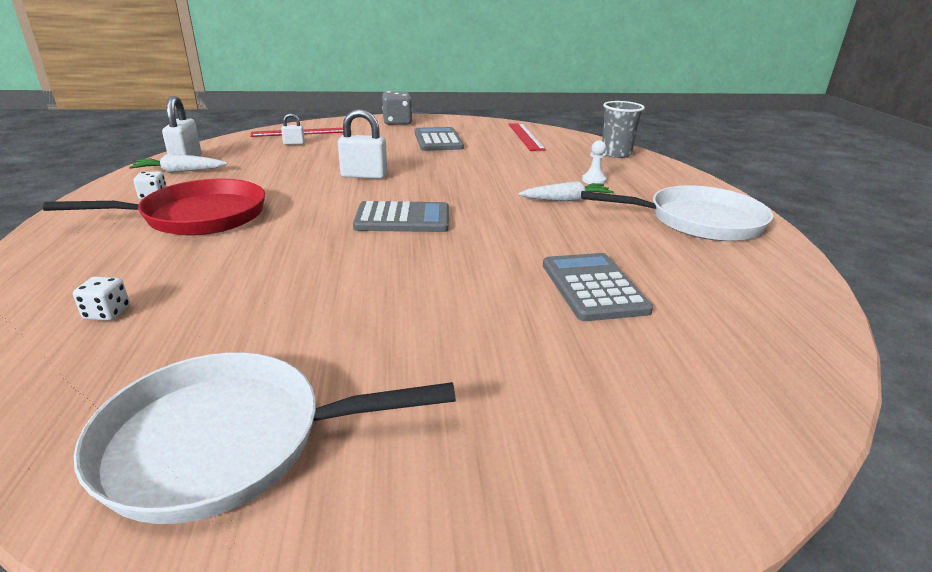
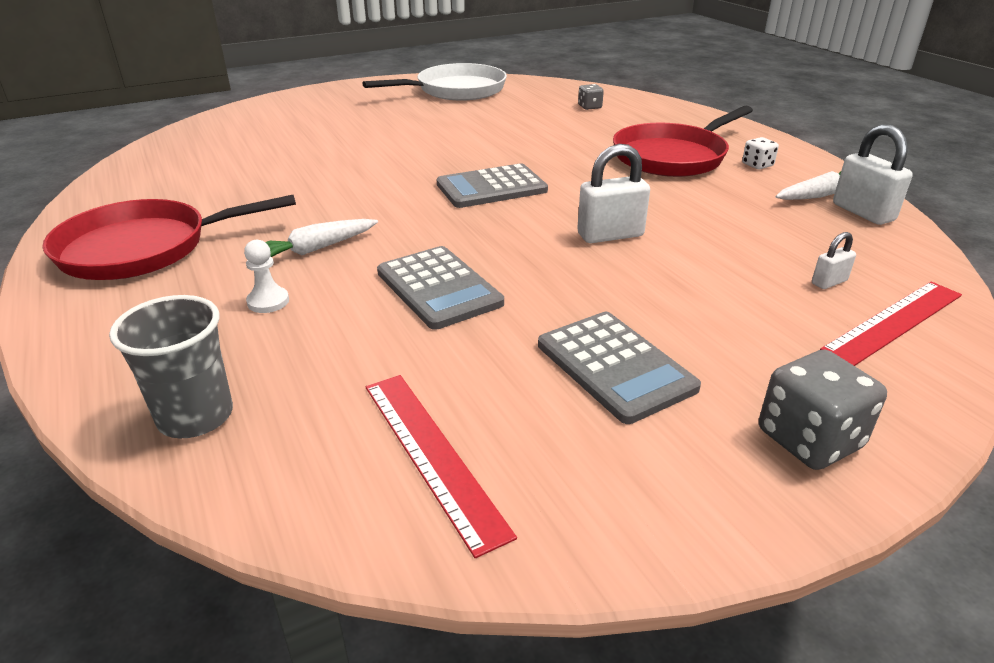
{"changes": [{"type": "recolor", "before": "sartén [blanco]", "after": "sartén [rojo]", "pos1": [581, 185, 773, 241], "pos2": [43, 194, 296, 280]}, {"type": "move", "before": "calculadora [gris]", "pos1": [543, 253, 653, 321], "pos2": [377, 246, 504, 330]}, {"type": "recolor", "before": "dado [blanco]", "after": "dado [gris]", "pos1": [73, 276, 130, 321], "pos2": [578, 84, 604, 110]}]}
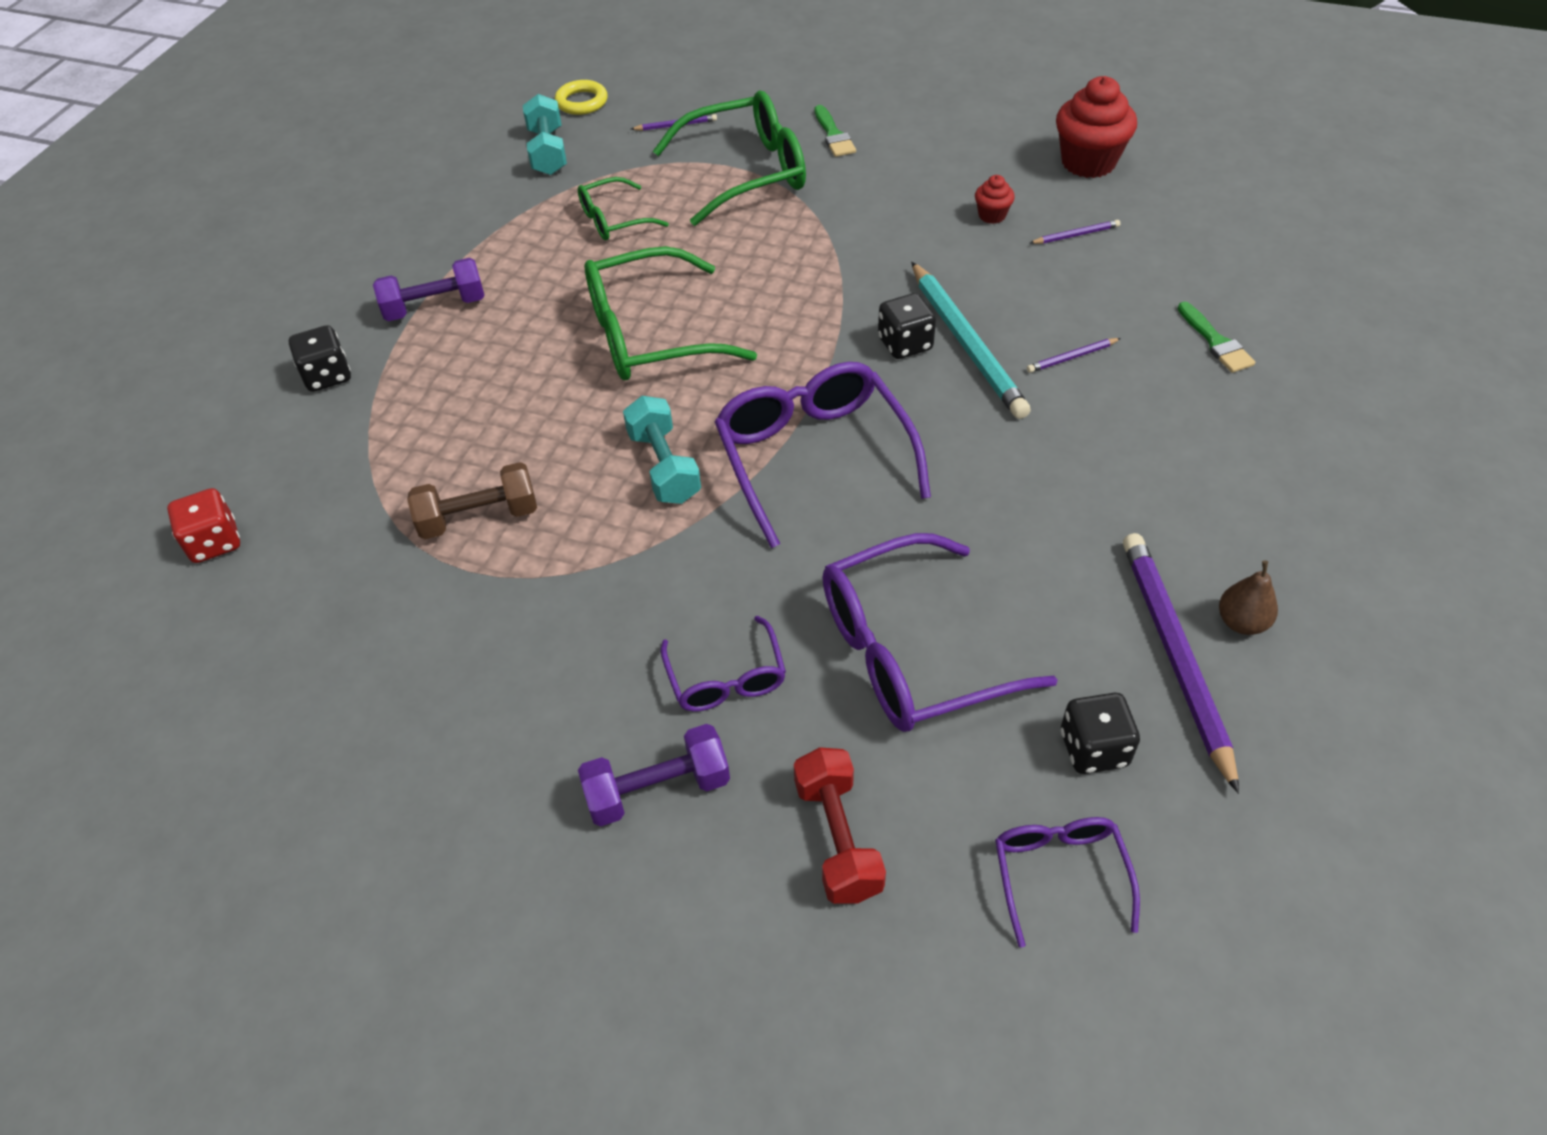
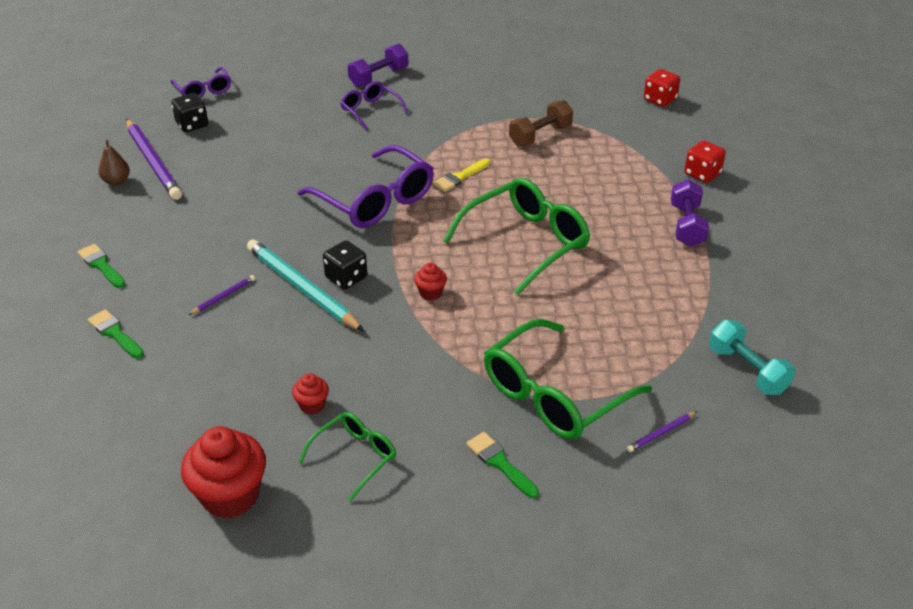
{"changes": [{"type": "insert", "after": "pincel [verde]", "pos2": [78, 244, 126, 288]}, {"type": "move", "before": "gafas [verde]", "pos1": [578, 177, 669, 240], "pos2": [298, 412, 396, 502]}, {"type": "insert", "after": "magdalena [rojo]", "pos2": [414, 263, 447, 301]}, {"type": "replace", "before": "mancuerna [turquesa]", "after": "pincel [amarillo]", "pos1": [623, 396, 701, 504], "pos2": [433, 159, 490, 192]}, {"type": "rotate", "before": "mancuerna [morado]", "pos1": [373, 258, 485, 321], "pos2": [671, 179, 709, 247], "turn": -45}, {"type": "recolor", "before": "dado [negro]", "after": "dado [rojo]", "pos1": [289, 325, 351, 392], "pos2": [684, 140, 726, 183]}, {"type": "delete", "before": "anillo [amarillo]", "pos1": [555, 80, 608, 115]}, {"type": "delete", "before": "mancuerna [rojo]", "pos1": [794, 747, 886, 904]}, {"type": "delete", "before": "gafas [morado]", "pos1": [822, 533, 1058, 732]}, {"type": "delete", "before": "lápiz [morado]", "pos1": [1030, 220, 1120, 244]}]}
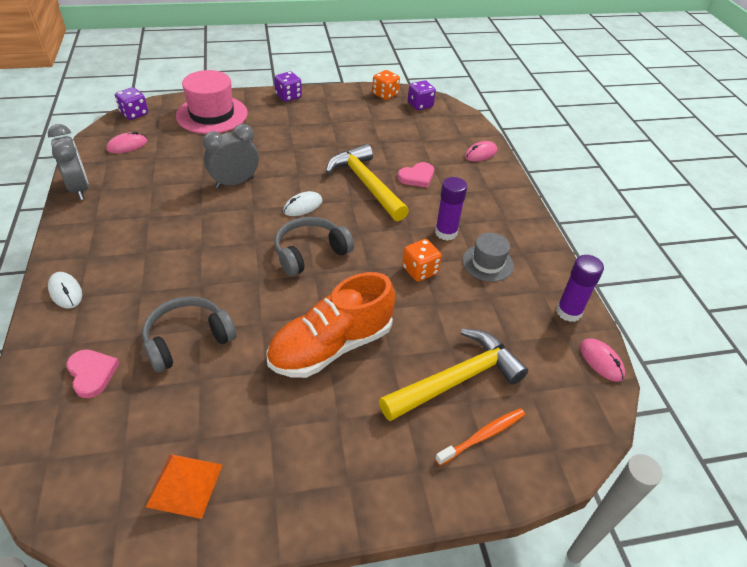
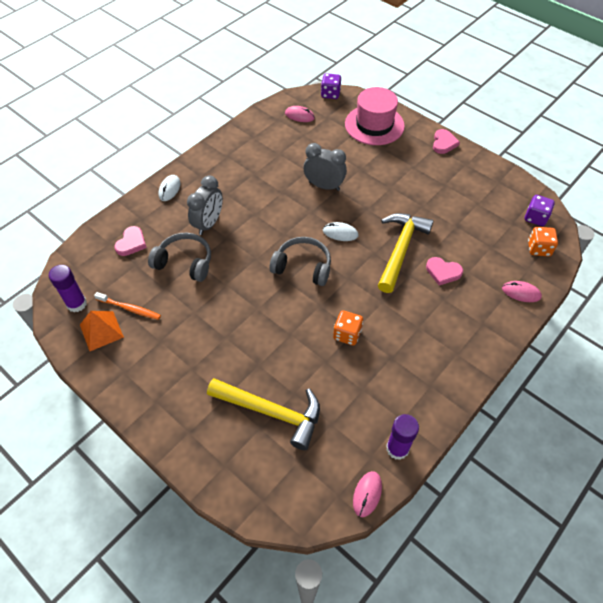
{"changes": [{"type": "move", "before": "barra de pegamento [morado]", "pos1": [435, 177, 467, 241], "pos2": [49, 265, 87, 312]}, {"type": "move", "before": "cepillo de dientes [naranja]", "pos1": [435, 408, 525, 465], "pos2": [94, 292, 161, 320]}, {"type": "move", "before": "despertador [gris]", "pos1": [48, 124, 89, 200], "pos2": [187, 176, 223, 235]}, {"type": "replace", "before": "dado [morado]", "after": "corazón [rosa]", "pos1": [274, 71, 302, 102], "pos2": [433, 129, 460, 154]}, {"type": "move", "before": "dado [naranja]", "pos1": [372, 70, 400, 100], "pos2": [528, 227, 558, 256]}, {"type": "delete", "before": "zapato [naranja]", "pos1": [266, 272, 395, 378]}, {"type": "delete", "before": "sombrero [gris]", "pos1": [462, 233, 514, 282]}]}
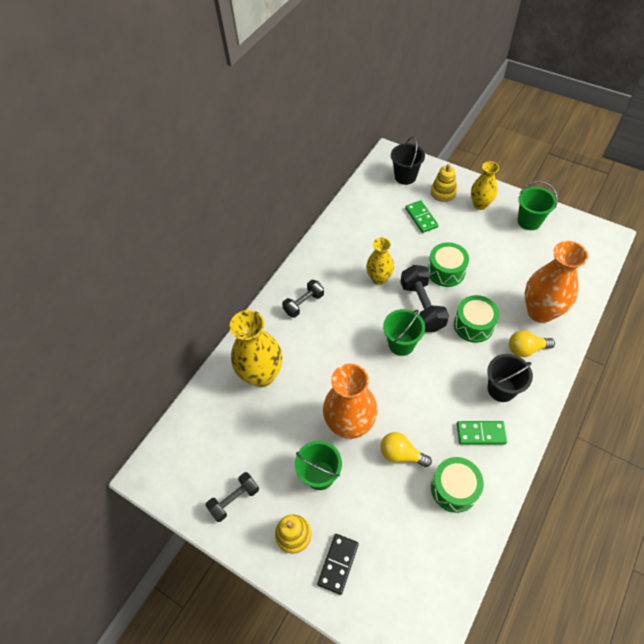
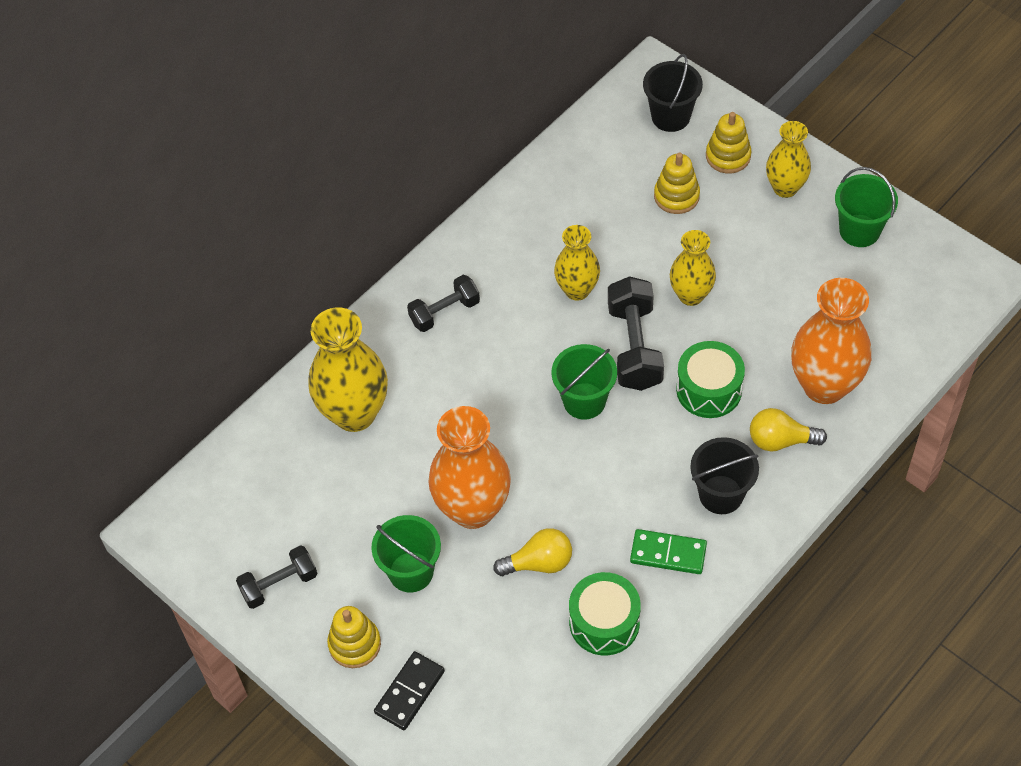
{"changes": [{"type": "rotate", "before": "bombilla [amarillo]", "pos1": [381, 432, 432, 467], "pos2": [493, 528, 572, 576], "turn": 135}, {"type": "replace", "before": "ficha de dominó [verde]", "after": "juguete apilable [amarillo]", "pos1": [405, 200, 438, 233], "pos2": [654, 152, 700, 214]}, {"type": "replace", "before": "tambor [verde]", "after": "florero [amarillo]", "pos1": [428, 242, 469, 287], "pos2": [670, 230, 716, 306]}]}
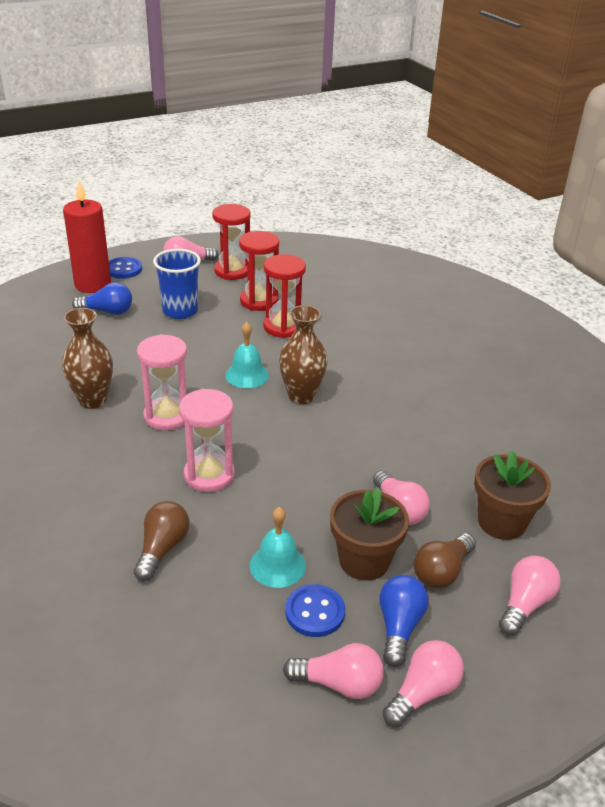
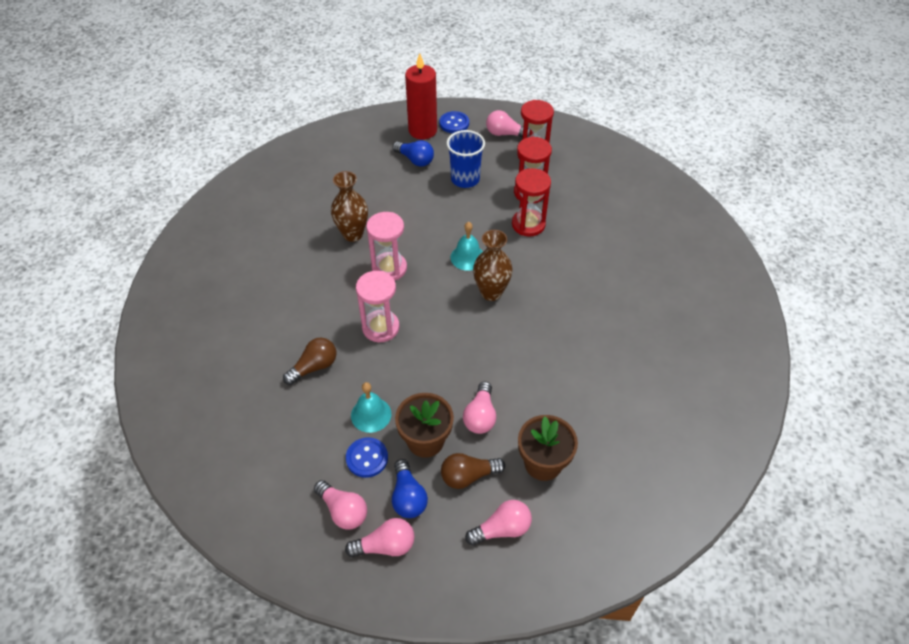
{"changes": [{"type": "rotate", "before": "bombilla [azul]", "pos1": [379, 575, 429, 667], "pos2": [392, 459, 428, 518], "turn": 120}]}
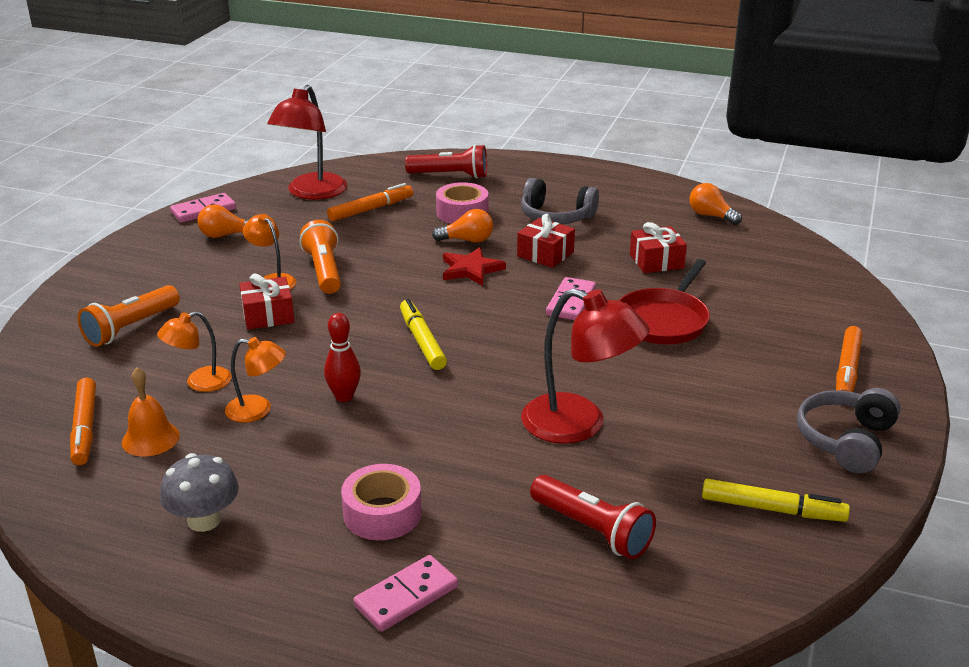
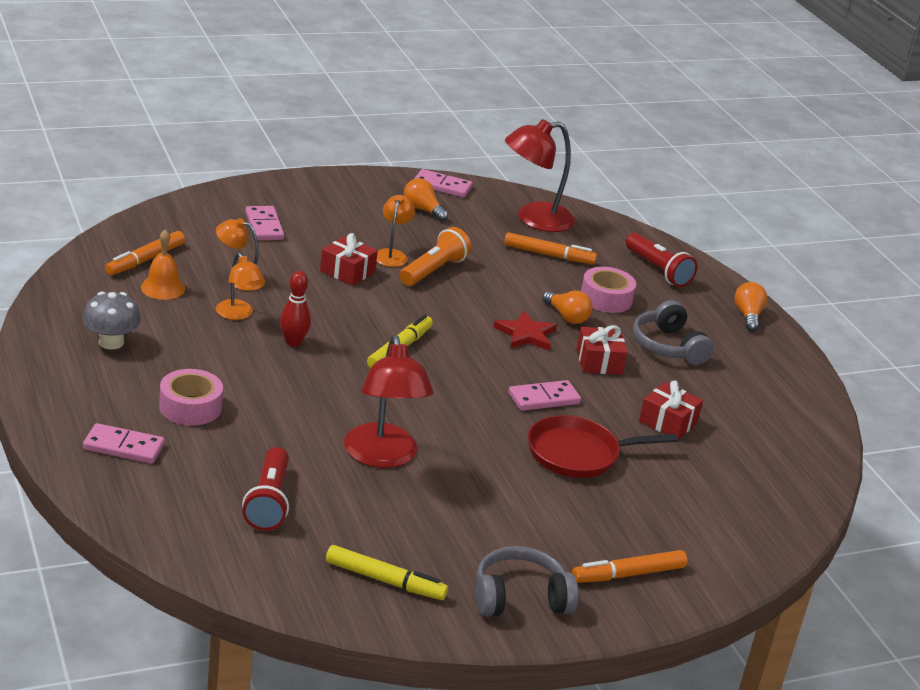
{"changes": [{"type": "replace", "before": "lámpara de mano [naranja]", "after": "ficha de dominó [rosa]", "pos1": [78, 285, 180, 347], "pos2": [245, 206, 284, 240]}, {"type": "rotate", "before": "rotulador [amarillo]", "pos1": [702, 479, 850, 522], "pos2": [326, 545, 448, 600], "turn": -45}, {"type": "move", "before": "bombilla [naranja]", "pos1": [690, 183, 742, 225], "pos2": [735, 282, 767, 331]}]}
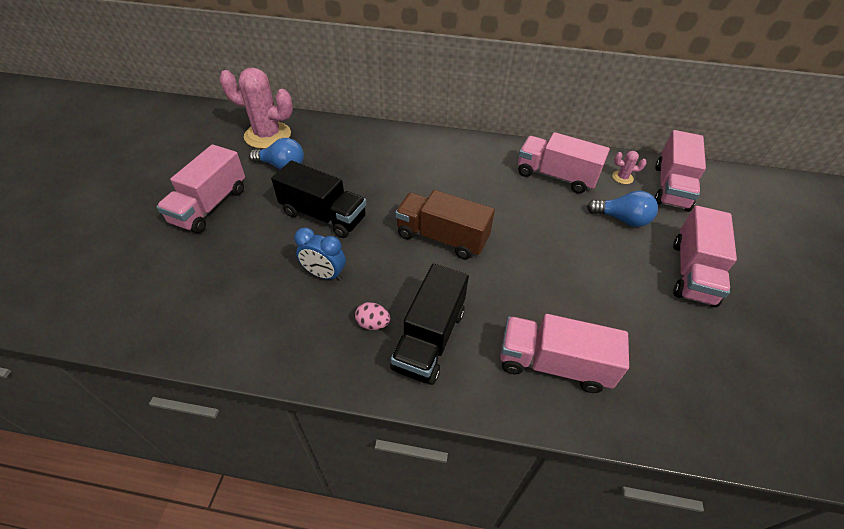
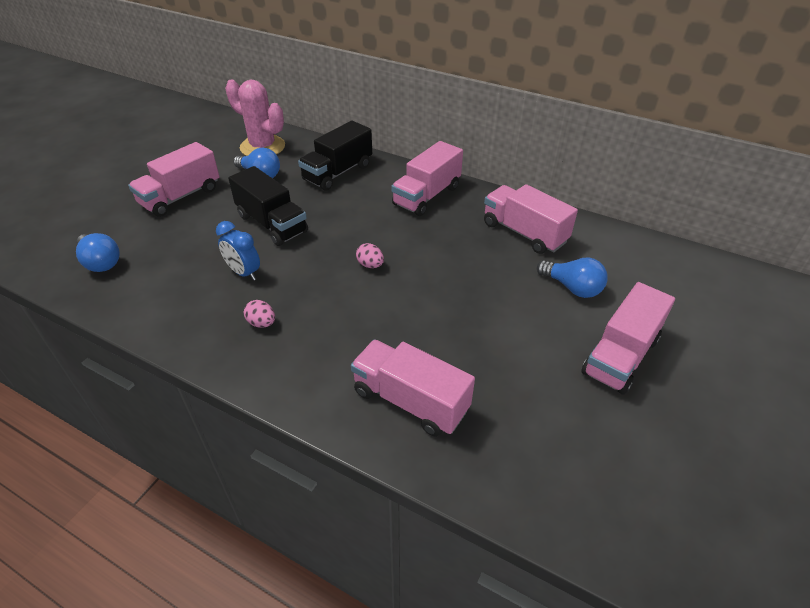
{"changes": [{"type": "insert", "after": "bombilla [azul]", "pos2": [76, 233, 120, 272]}, {"type": "move", "before": "camión [negro]", "pos1": [390, 264, 469, 385], "pos2": [298, 121, 372, 191]}, {"type": "replace", "before": "camión [marrón]", "after": "huevo [rosa]", "pos1": [395, 190, 495, 259], "pos2": [356, 243, 384, 268]}, {"type": "move", "before": "camión [rosa]", "pos1": [654, 130, 706, 212], "pos2": [392, 141, 463, 216]}, {"type": "delete", "before": "cactus [rosa]", "pos1": [612, 151, 647, 184]}]}
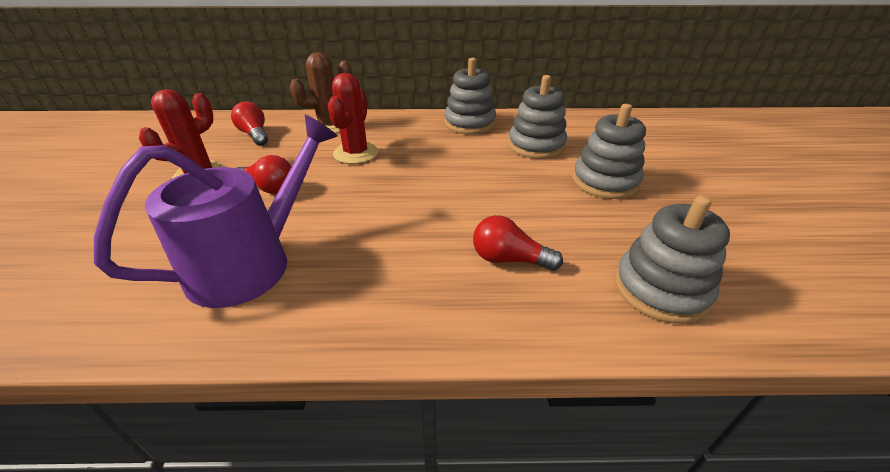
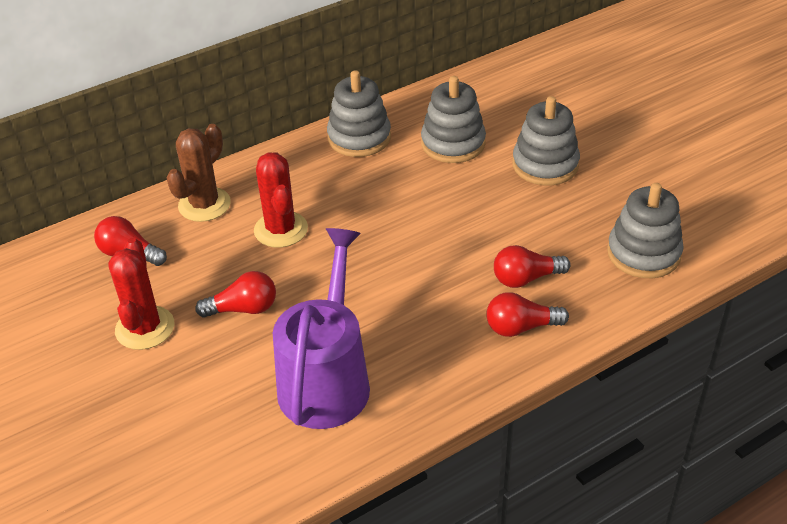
{"changes": [{"type": "insert", "after": "bombilla [rojo]", "pos2": [486, 292, 569, 337]}]}
